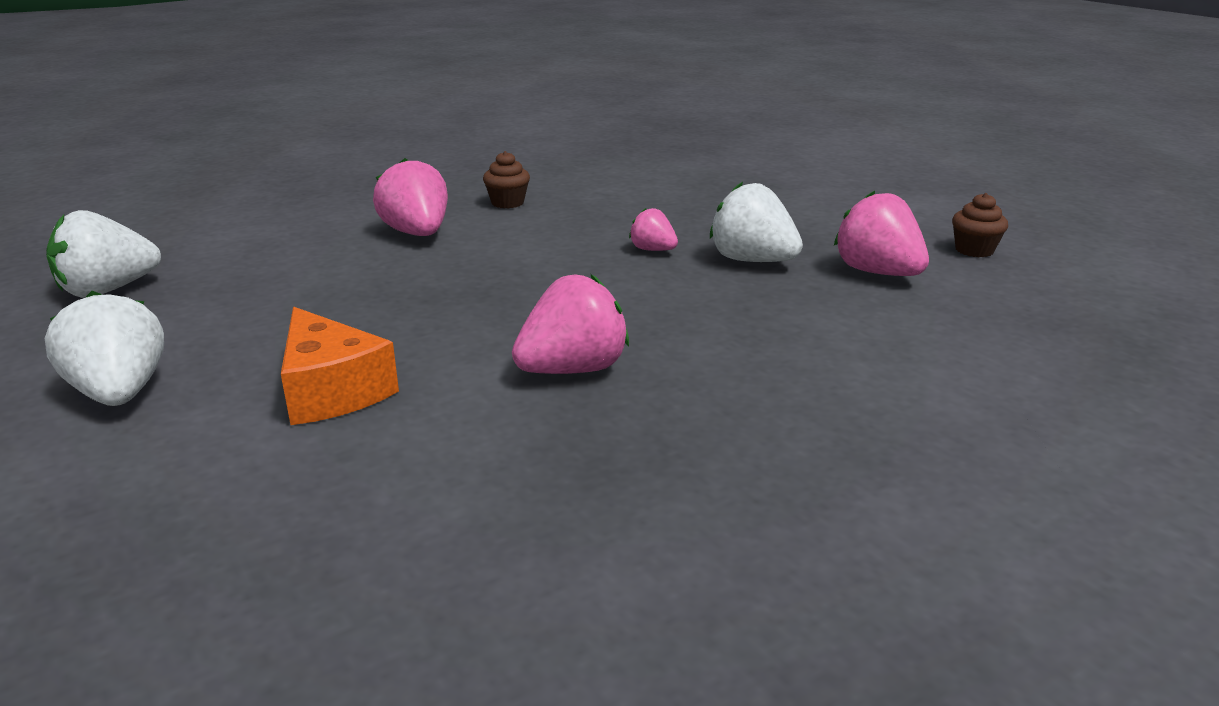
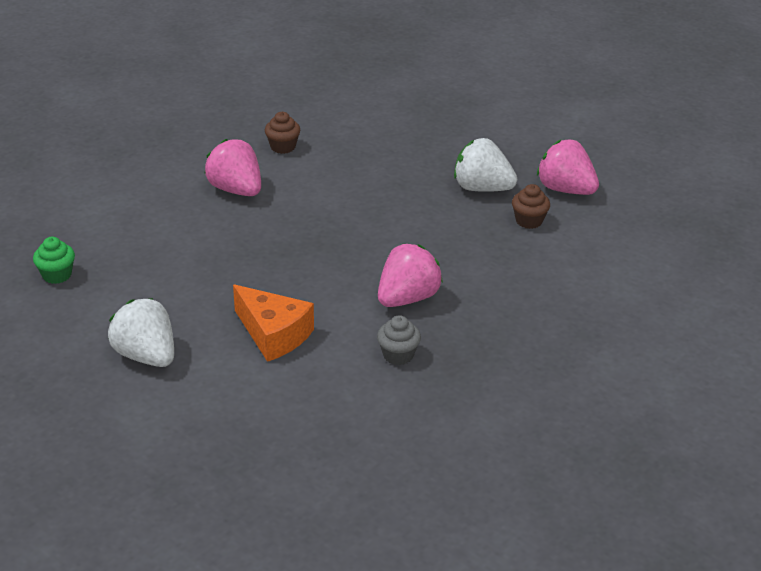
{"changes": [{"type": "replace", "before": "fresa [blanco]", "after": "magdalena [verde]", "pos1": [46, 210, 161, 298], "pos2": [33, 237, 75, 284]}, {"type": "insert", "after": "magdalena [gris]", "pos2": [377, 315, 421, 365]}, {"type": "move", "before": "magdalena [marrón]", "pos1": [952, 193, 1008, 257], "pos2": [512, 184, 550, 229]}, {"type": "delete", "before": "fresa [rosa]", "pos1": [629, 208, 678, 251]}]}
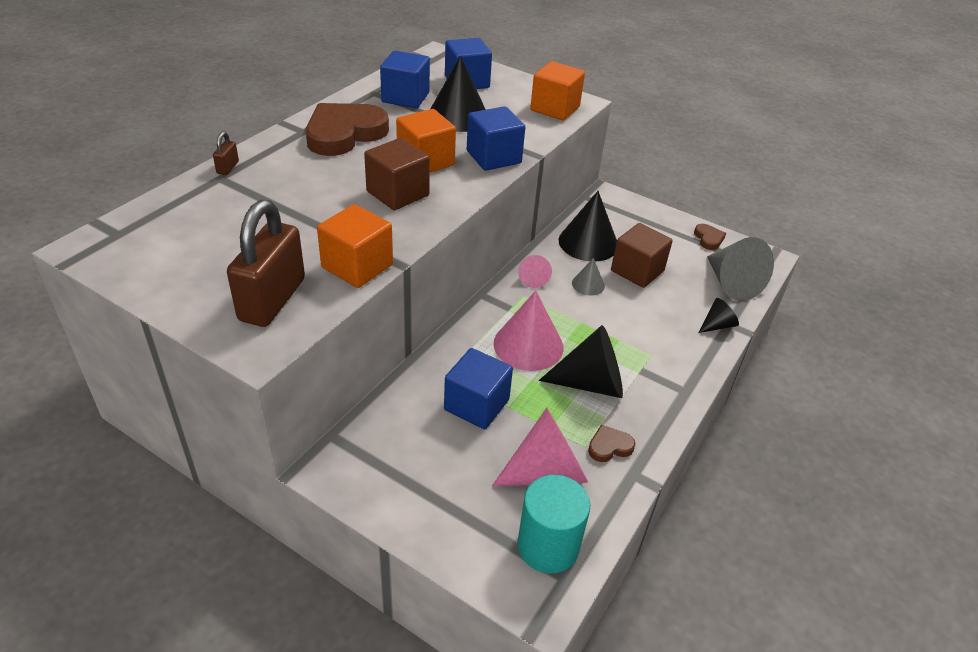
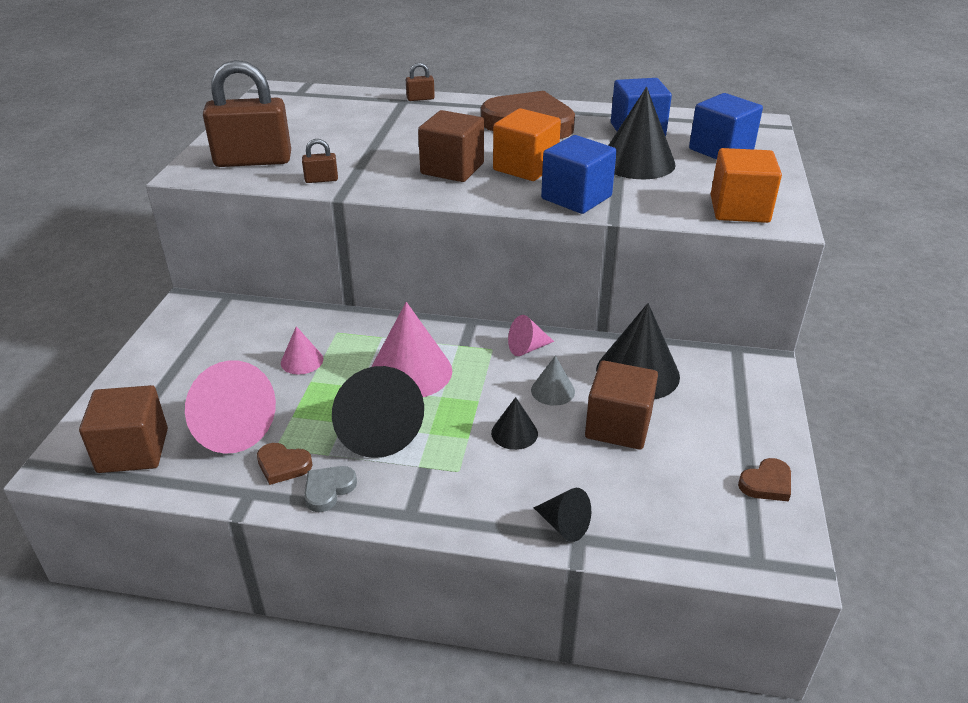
{"changes": [{"type": "replace", "before": "cilindro [turquesa]", "after": "cubo [marrón]", "pos1": [517, 475, 590, 573], "pos2": [79, 385, 168, 473]}, {"type": "rotate", "before": "corazón [marrón]", "pos1": [588, 424, 635, 462], "pos2": [257, 443, 313, 485], "turn": 150}, {"type": "replace", "before": "cubo [azul]", "after": "cono [rosa]", "pos1": [444, 348, 513, 429], "pos2": [281, 326, 323, 375]}, {"type": "replace", "before": "cubo [naranja]", "after": "candado [marrón]", "pos1": [317, 204, 393, 288], "pos2": [302, 139, 338, 183]}, {"type": "insert", "after": "corazón [gris]", "pos2": [304, 466, 357, 512]}, {"type": "insert", "after": "cono [negro]", "pos2": [491, 397, 538, 450]}, {"type": "delete", "before": "cono [gris]", "pos1": [707, 237, 774, 301]}]}
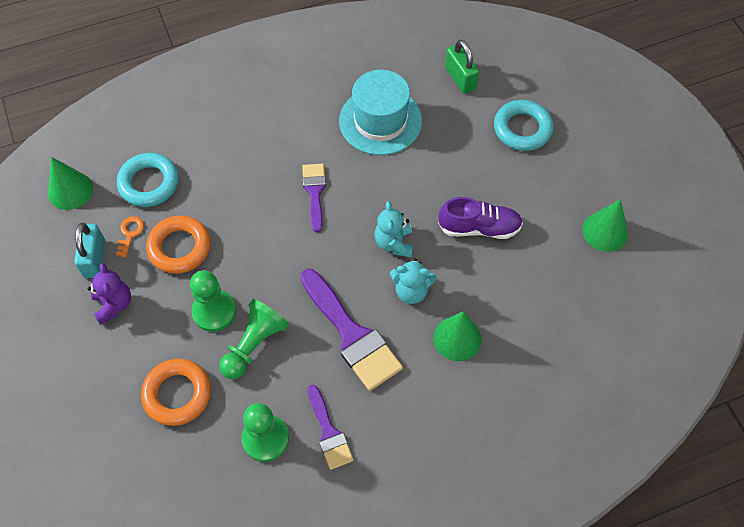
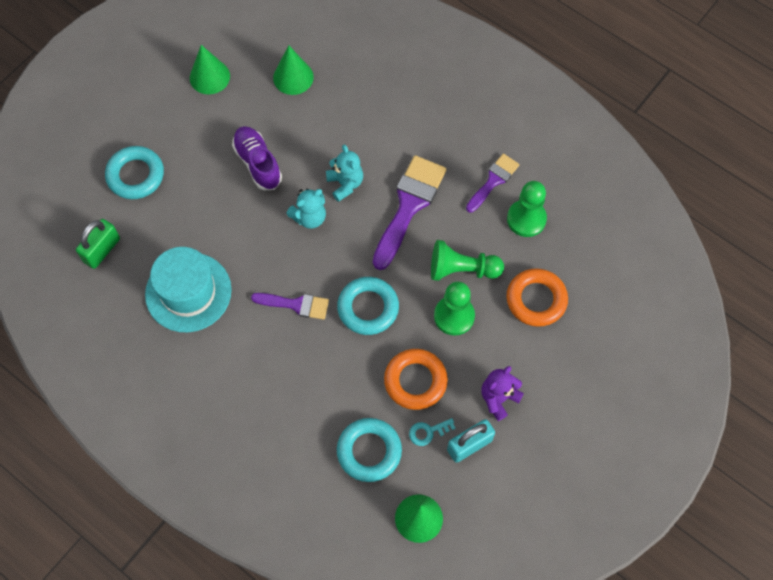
{"changes": [{"type": "rotate", "before": "pincel [morado]", "pos1": [302, 163, 326, 232], "pos2": [251, 293, 329, 320], "turn": -135}, {"type": "move", "before": "cono [verde]", "pos1": [433, 311, 482, 361], "pos2": [273, 45, 314, 95]}, {"type": "insert", "after": "anillo [turquesa]", "pos2": [337, 277, 399, 335]}, {"type": "recolor", "before": "llave [naranja]", "after": "llave [turquesa]", "pos1": [116, 216, 144, 257], "pos2": [409, 418, 455, 446]}]}
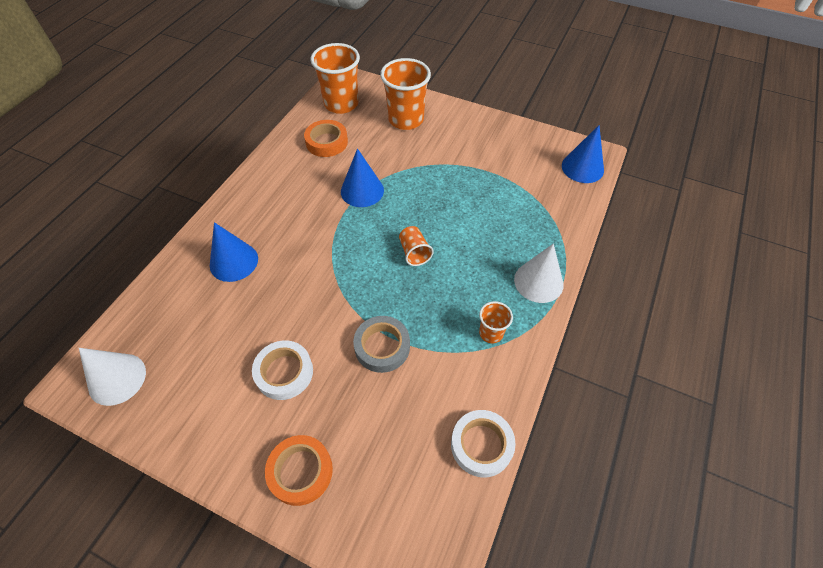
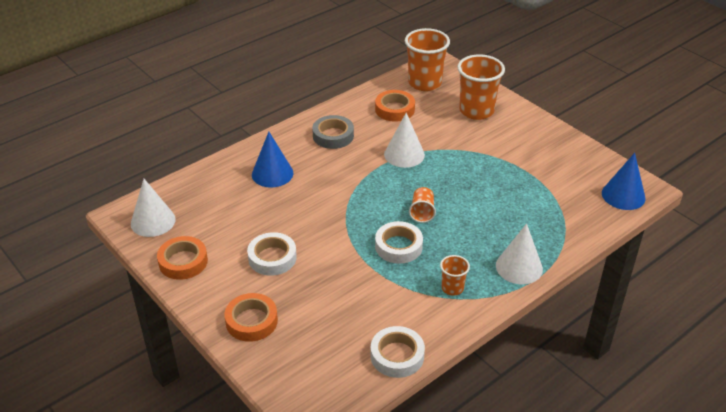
{"changes": [{"type": "insert", "after": "cinta adhesiva [naranja]", "pos2": [157, 236, 208, 280]}, {"type": "move", "before": "cinta adhesiva [gris]", "pos1": [353, 316, 410, 373], "pos2": [312, 115, 354, 149]}, {"type": "insert", "after": "cinta adhesiva [blanco]", "pos2": [375, 221, 423, 264]}, {"type": "recolor", "before": "cono [azul]", "after": "cono [blanco]", "pos1": [341, 148, 384, 207], "pos2": [384, 113, 425, 168]}]}
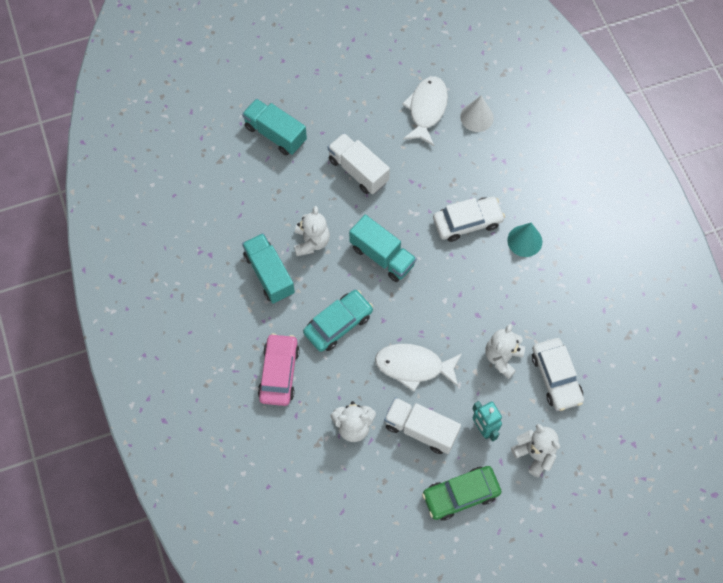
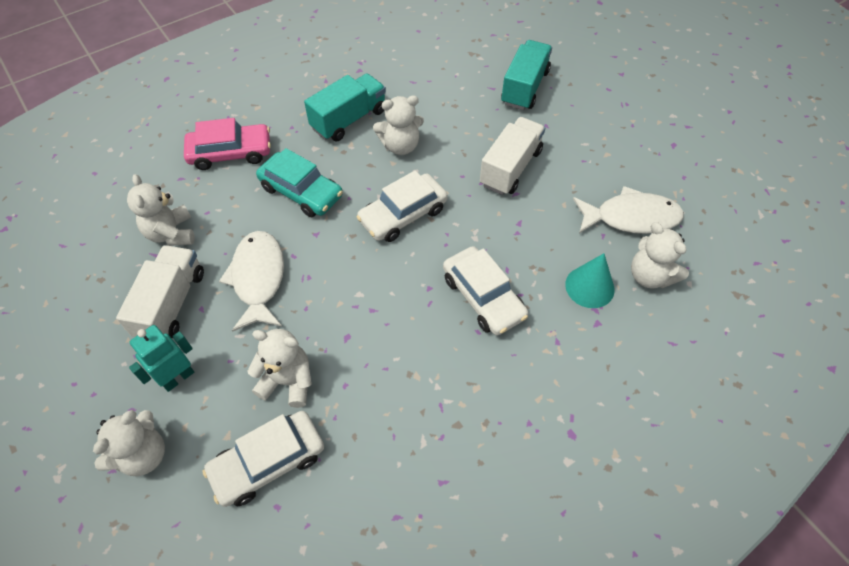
{"changes": [{"type": "replace", "before": "camión [turquesa]", "after": "coche [blanco]", "pos1": [349, 215, 417, 282], "pos2": [357, 170, 448, 242]}, {"type": "move", "before": "cono [turquesa]", "pos1": [507, 223, 542, 257], "pos2": [565, 253, 615, 308]}, {"type": "replace", "before": "cono [blanco]", "after": "osito [blanco]", "pos1": [460, 96, 494, 132], "pos2": [631, 222, 689, 289]}, {"type": "delete", "before": "coche [verde]", "pos1": [422, 466, 501, 521]}]}
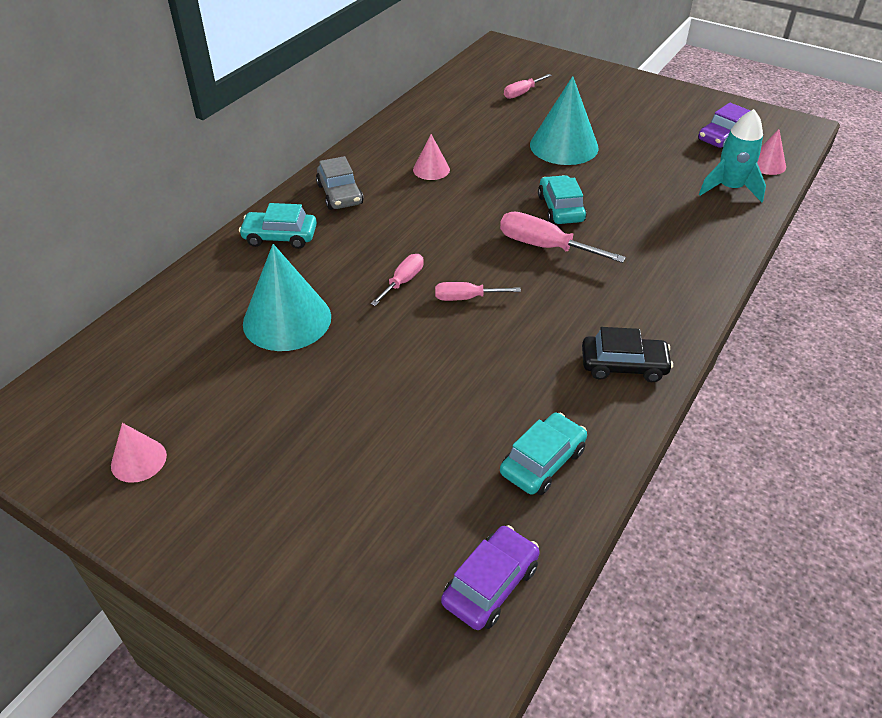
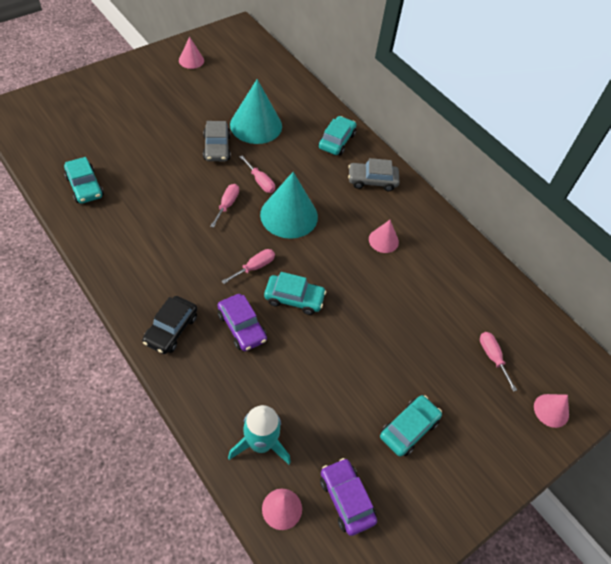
{"changes": [{"type": "move", "before": "coche [negro]", "pos1": [582, 327, 673, 382], "pos2": [142, 296, 197, 354]}, {"type": "insert", "after": "coche [gris]", "pos2": [203, 121, 231, 161]}, {"type": "move", "before": "coche [morado]", "pos1": [441, 525, 540, 630], "pos2": [218, 294, 267, 351]}, {"type": "resize", "before": "destornillador [rosa]", "pos1": [500, 212, 626, 263], "pos2": [221, 249, 275, 284], "scale": 0.62}, {"type": "move", "before": "cono [turquesa]", "pos1": [530, 76, 599, 165], "pos2": [260, 172, 318, 239]}, {"type": "insert", "after": "coche [turquesa]", "pos2": [380, 395, 442, 457]}, {"type": "insert", "after": "cono [rosa]", "pos2": [534, 394, 569, 428]}]}
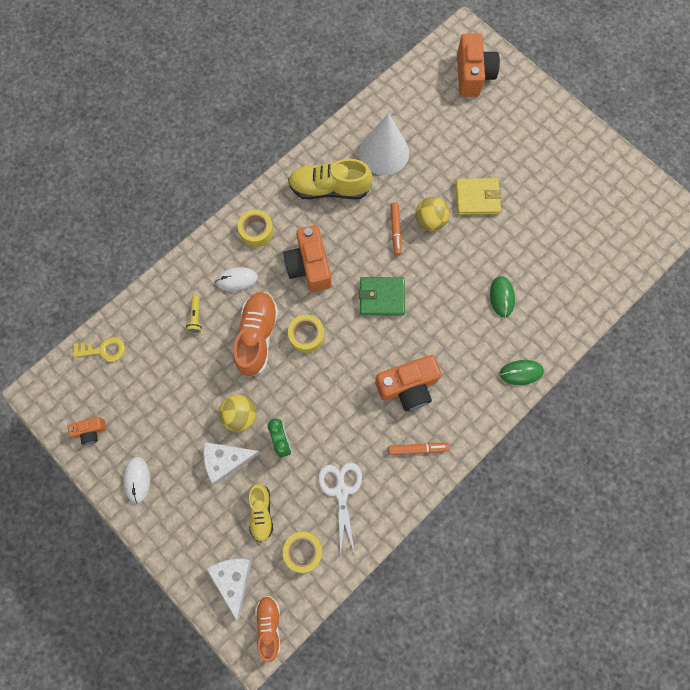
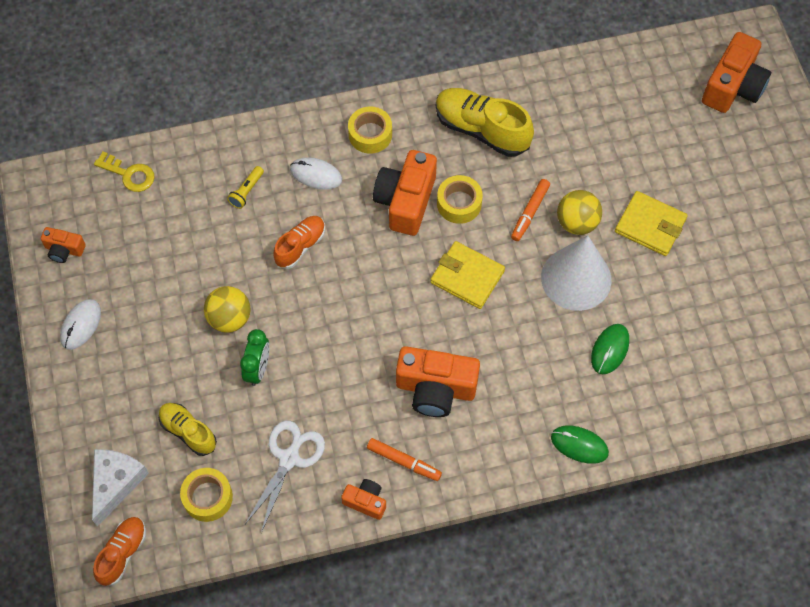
{"changes": [{"type": "rotate", "before": "zapato [amarillo]", "pos1": [248, 483, 273, 542], "pos2": [159, 403, 217, 456], "turn": 105}, {"type": "resize", "before": "zapato [naranja]", "pos1": [233, 292, 278, 377], "pos2": [273, 216, 325, 269], "scale": 0.6}, {"type": "insert", "after": "cámara [naranja]", "pos2": [341, 479, 386, 520]}, {"type": "recolor", "before": "cartera [verde]", "after": "cartera [amarillo]", "pos1": [359, 277, 405, 316], "pos2": [430, 241, 505, 309]}, {"type": "move", "before": "cinta adhesiva [amarillo]", "pos1": [288, 315, 324, 353], "pos2": [437, 175, 483, 224]}, {"type": "move", "before": "cono [blanco]", "pos1": [359, 113, 409, 175], "pos2": [541, 235, 612, 311]}, {"type": "delete", "before": "queso [blanco]", "pos1": [204, 442, 261, 484]}]}
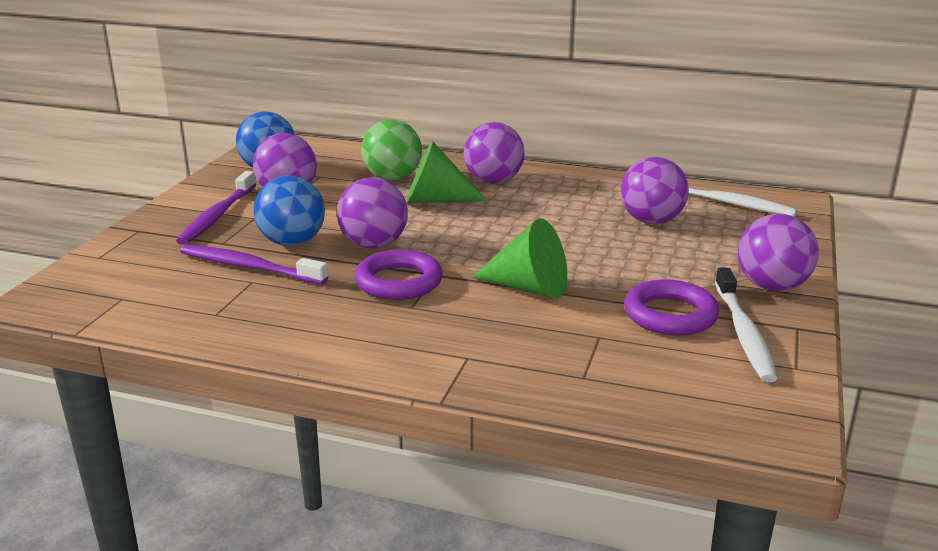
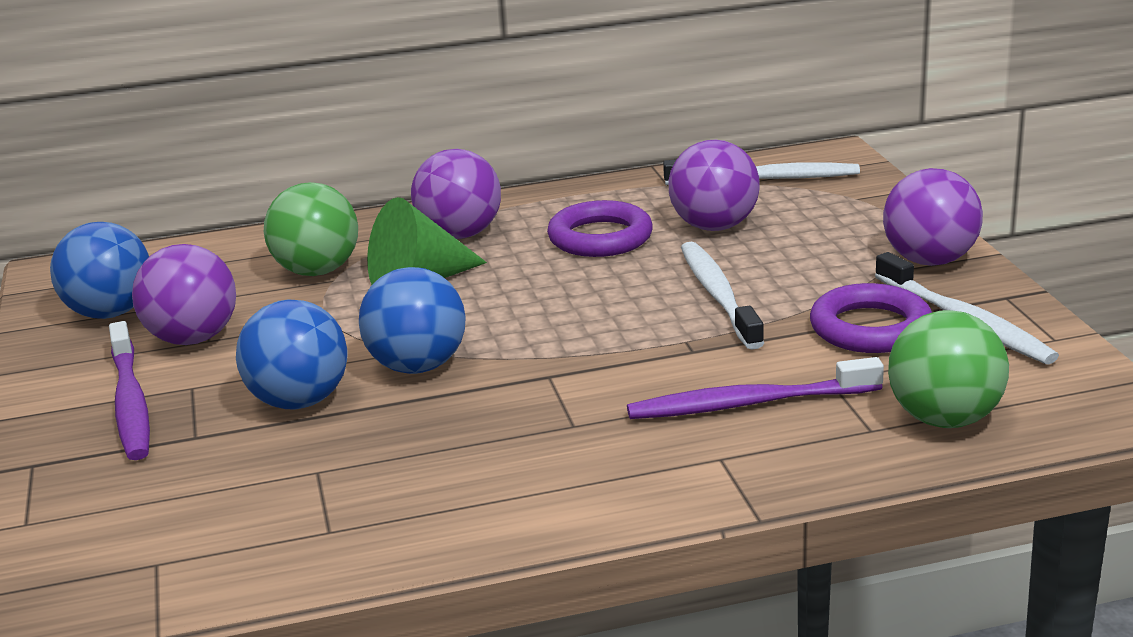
{"changes": [{"type": "recolor", "before": "pelota [morado]", "after": "pelota [azul]", "pos1": [337, 177, 408, 249], "pos2": [359, 267, 466, 374]}, {"type": "move", "before": "anillo [morado]", "pos1": [354, 250, 443, 300], "pos2": [547, 200, 653, 257]}, {"type": "move", "before": "cepillo de dientes [morado]", "pos1": [180, 245, 328, 284], "pos2": [627, 357, 884, 419]}, {"type": "insert", "after": "cepillo de dientes [blanco]", "pos2": [681, 241, 764, 350]}, {"type": "insert", "after": "pelota [verde]", "pos2": [888, 310, 1009, 428]}, {"type": "delete", "before": "cono [verde]", "pos1": [472, 218, 567, 299]}]}
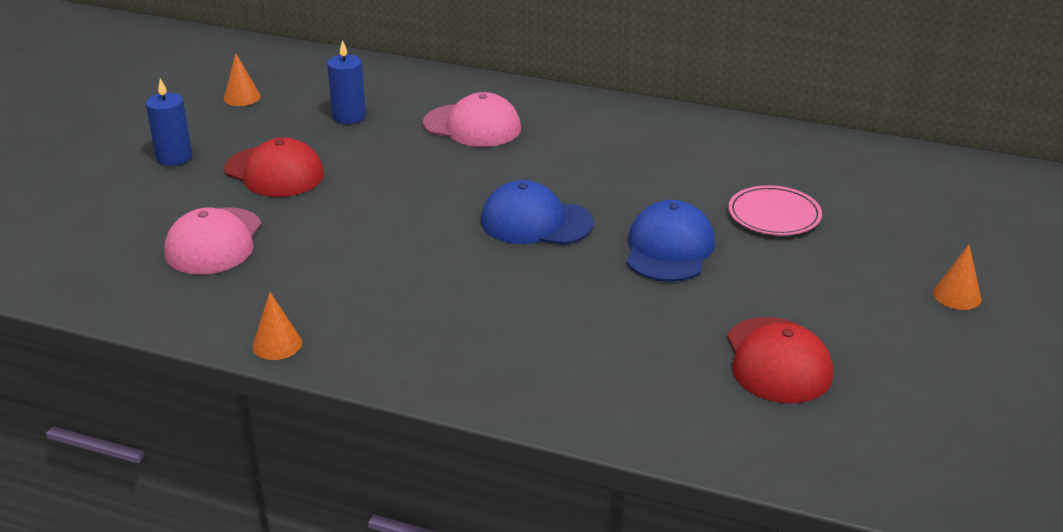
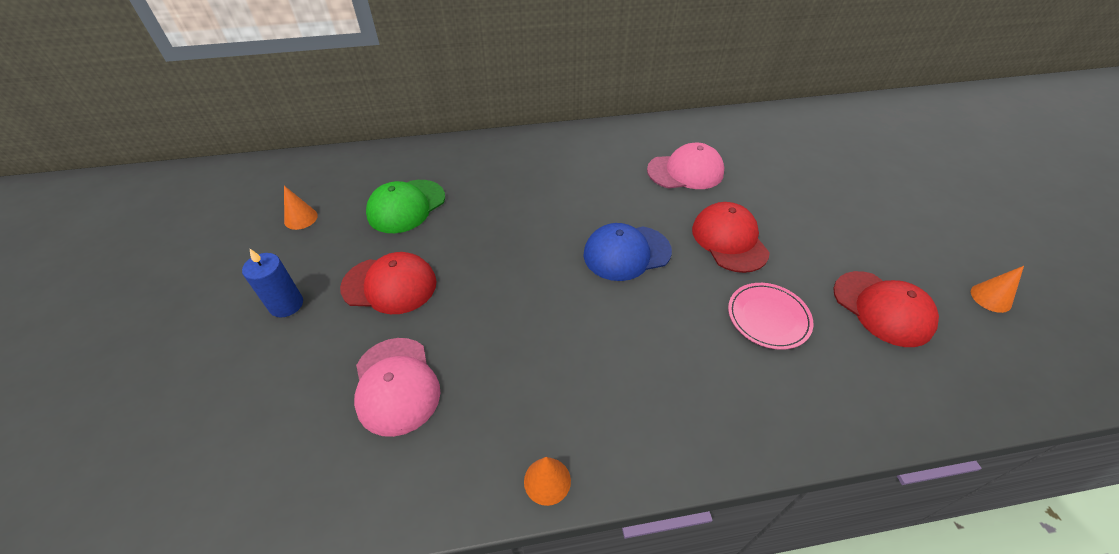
{"changes": [{"type": "replace", "before": "vela [azul]", "after": "gorra [verde]", "pos1": [327, 40, 366, 124], "pos2": [366, 180, 445, 233]}, {"type": "move", "before": "gorra [rosa]", "pos1": [423, 92, 521, 147], "pos2": [647, 143, 724, 189]}, {"type": "recolor", "before": "gorra [azul]", "after": "gorra [rojo]", "pos1": [626, 200, 715, 282], "pos2": [692, 202, 770, 273]}, {"type": "move", "before": "plato [rosa]", "pos1": [728, 185, 822, 236], "pos2": [728, 283, 813, 350]}, {"type": "move", "before": "cono [naranja]", "pos1": [933, 245, 982, 310], "pos2": [971, 266, 1024, 313]}]}
